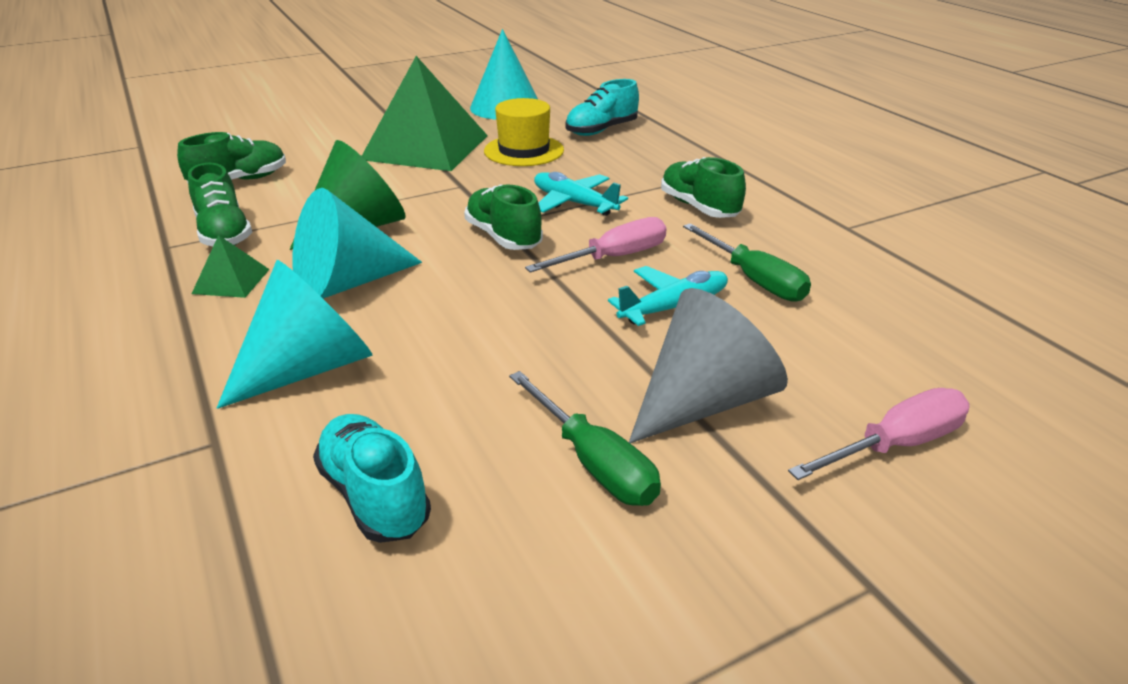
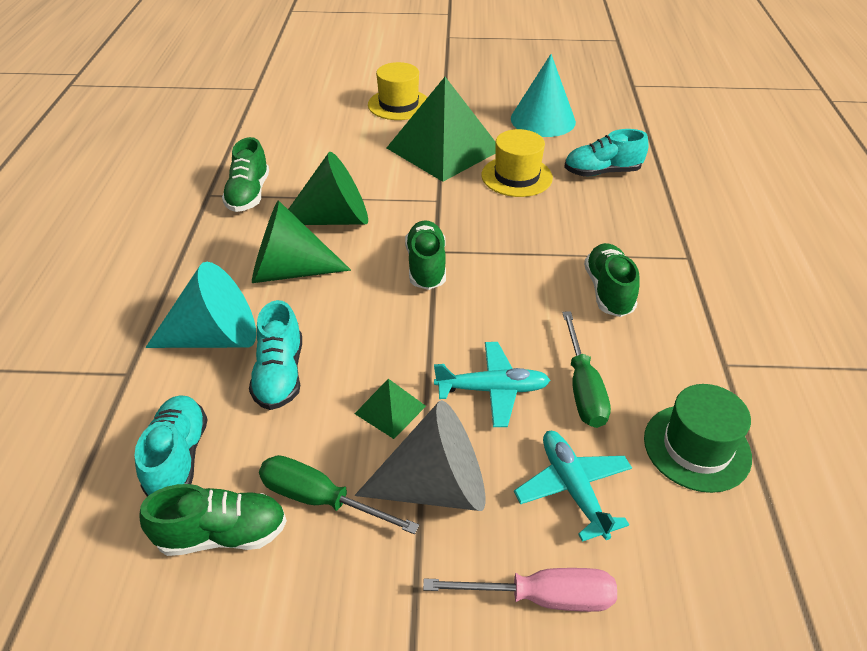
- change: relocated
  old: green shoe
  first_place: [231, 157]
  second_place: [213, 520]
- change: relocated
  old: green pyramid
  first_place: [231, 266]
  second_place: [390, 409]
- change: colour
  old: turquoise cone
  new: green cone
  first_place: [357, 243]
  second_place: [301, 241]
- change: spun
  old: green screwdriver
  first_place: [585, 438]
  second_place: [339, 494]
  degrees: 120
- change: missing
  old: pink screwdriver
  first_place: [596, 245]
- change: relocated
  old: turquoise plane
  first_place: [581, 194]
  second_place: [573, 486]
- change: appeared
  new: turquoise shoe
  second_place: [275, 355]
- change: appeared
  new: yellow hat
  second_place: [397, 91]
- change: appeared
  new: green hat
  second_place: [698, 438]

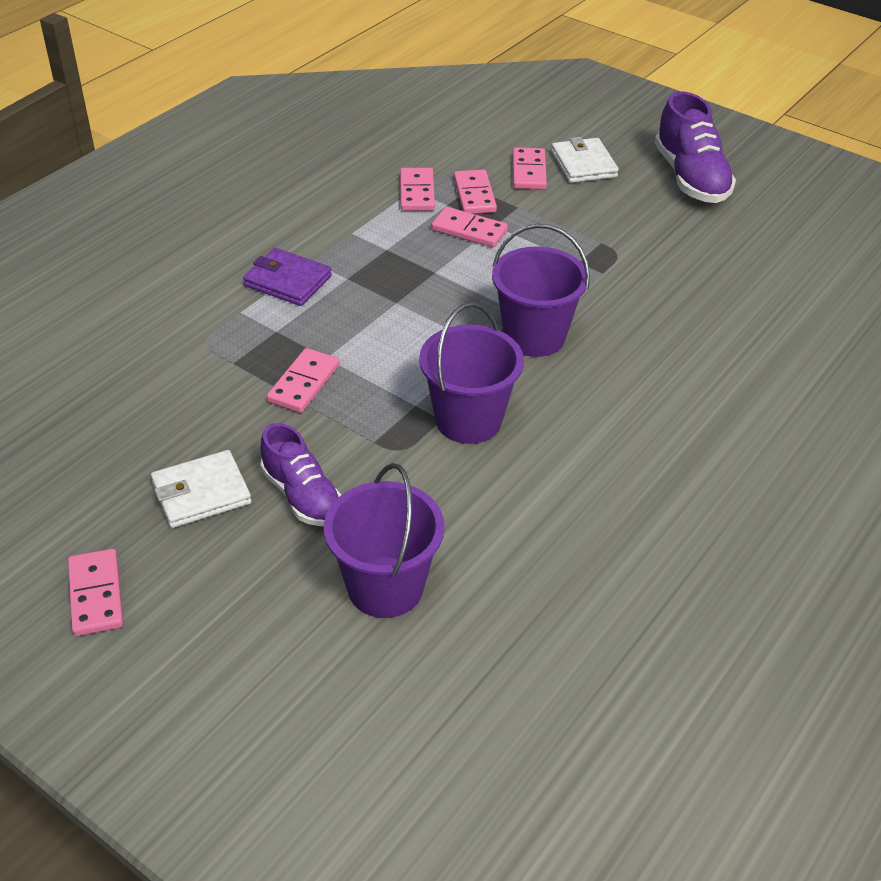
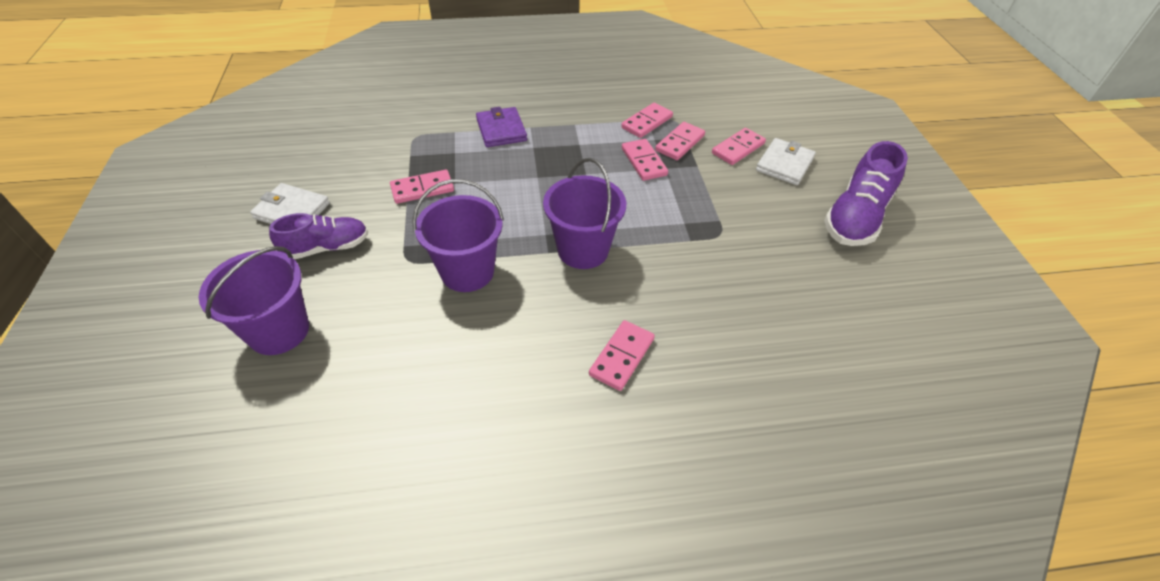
- change: relocated
  old: pink domino
  first_place: [95, 592]
  second_place: [622, 355]
- change: spun
  old: purple shoe
  first_place: [300, 474]
  second_place: [318, 236]
  degrees: -120

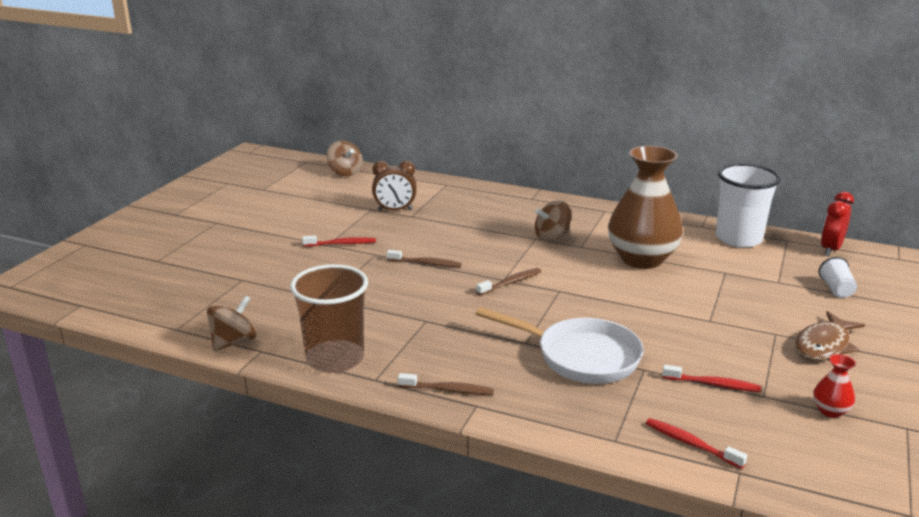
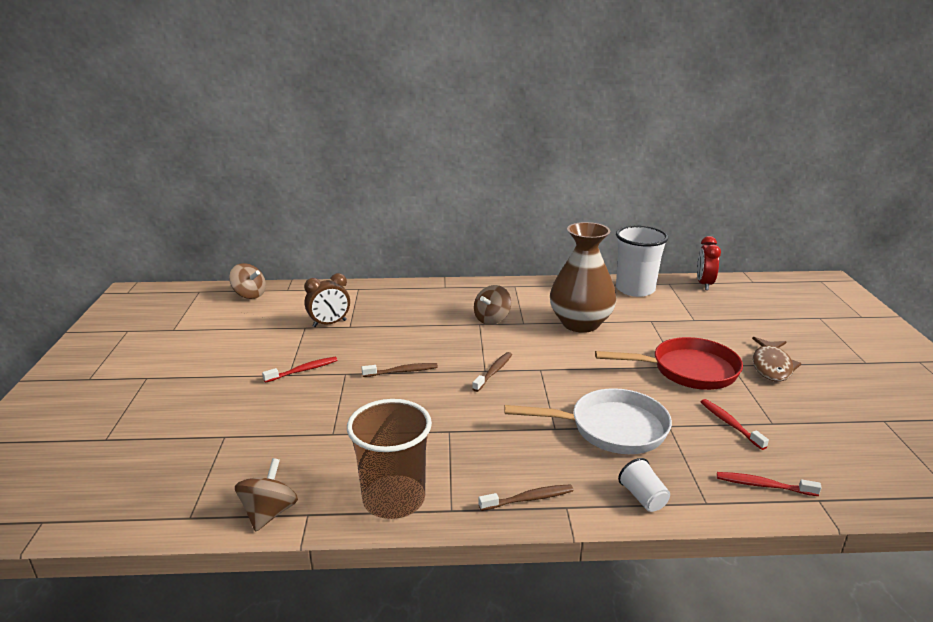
- change: spun
  old: red toothbrush
  first_place: [711, 378]
  second_place: [735, 424]
  degrees: -105
- change: missing
  old: red vase
  first_place: [834, 386]
- change: relocated
  old: white cup
  first_place: [838, 277]
  second_place: [644, 485]
- change: appeared
  new: red pan
  second_place: [669, 363]

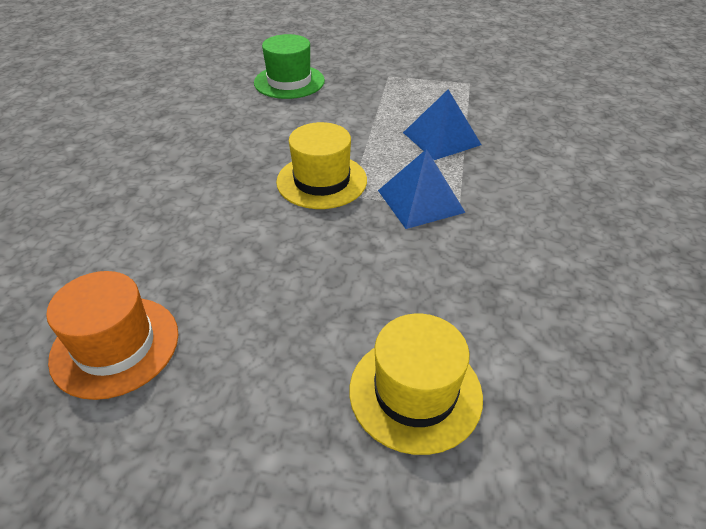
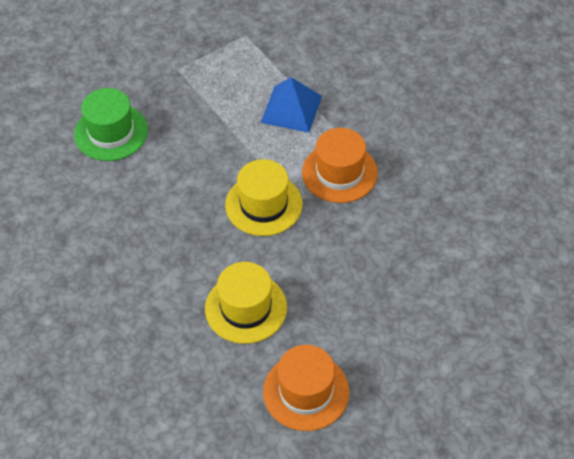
- change: relocated
  old: yellow hat
  first_place: [416, 384]
  second_place: [246, 303]
- change: exchanged
  old: blue pyramid
  new: orange hat
  first_place: [422, 189]
  second_place: [340, 165]

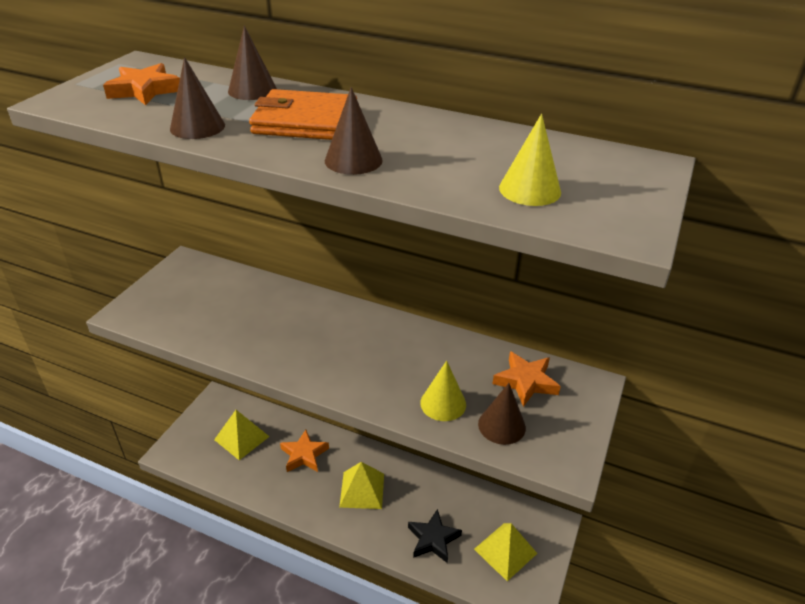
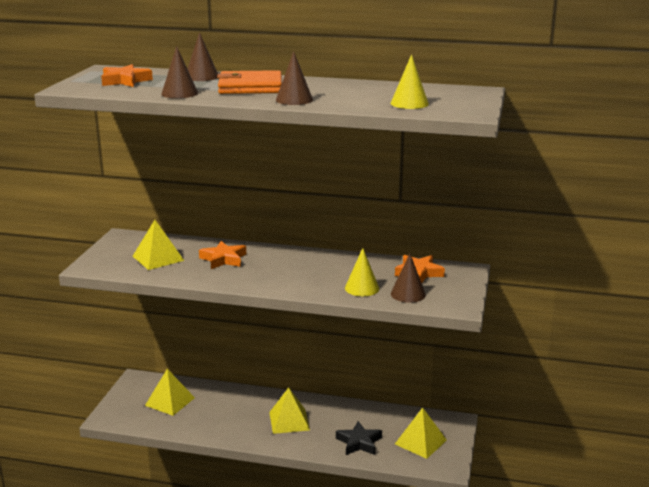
- change: relocated
  old: orange star
  first_place: [304, 451]
  second_place: [222, 255]
- change: appeared
  new: yellow pyramid
  second_place: [158, 245]

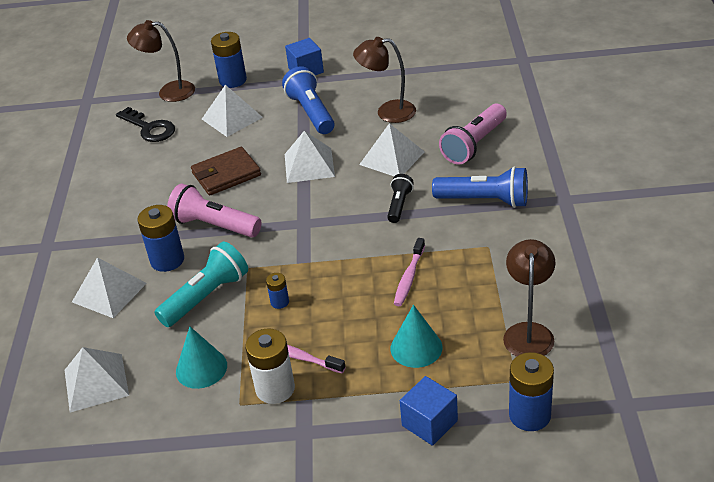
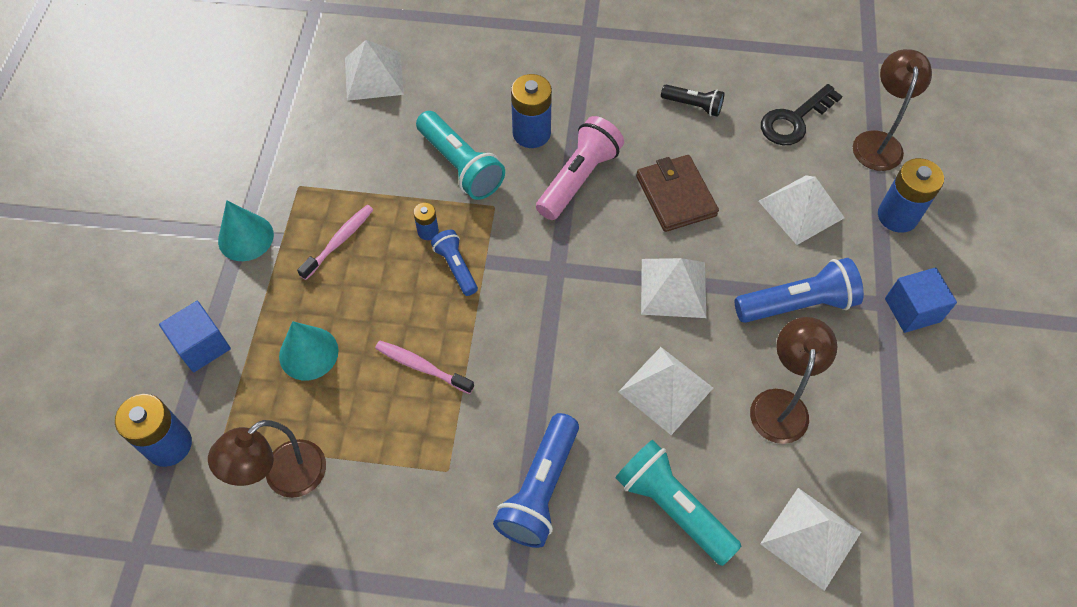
- change: relocated
  old: white pyramid
  first_place: [109, 287]
  second_place: [810, 539]
- change: relocated
  old: turquoise cone
  first_place: [201, 358]
  second_place: [246, 230]
- change: missing
  old: white battery
  first_place: [270, 366]
- change: relocated
  old: black flashlight
  first_place: [400, 198]
  second_place: [693, 101]
- change: colour
  old: pink flashlight
  new: turquoise flashlight
  first_place: [473, 134]
  second_place: [678, 503]
- change: spun
  old: brown lamp
  first_place: [529, 298]
  second_place: [267, 459]
  degrees: 120
- change: appeared
  new: blue flashlight
  second_place: [454, 263]

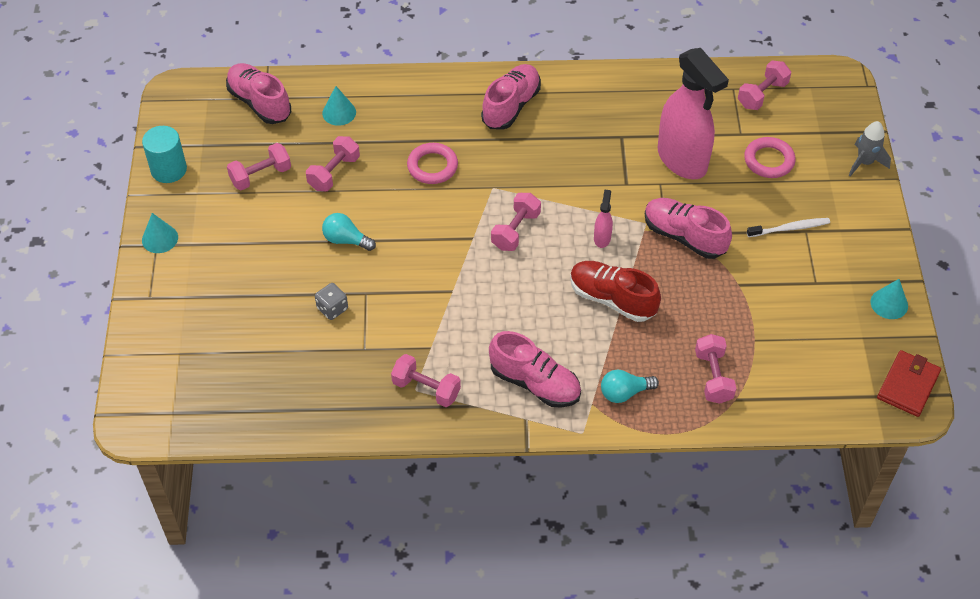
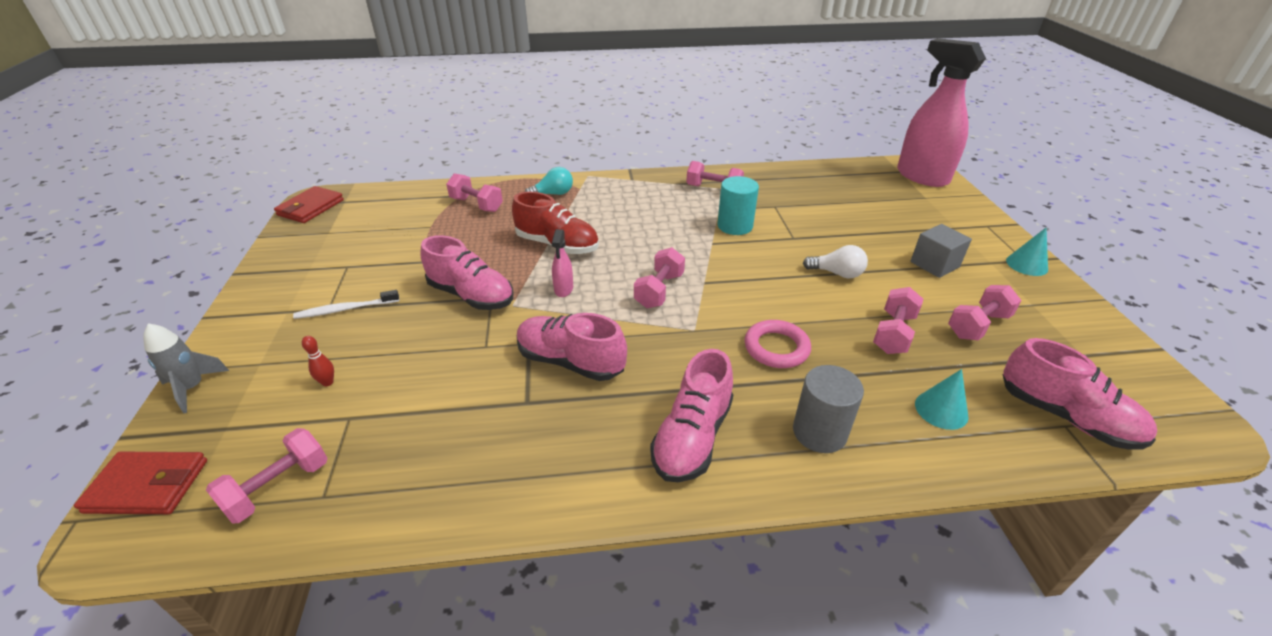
- change: relocated
  old: turquoise cylinder
  first_place: [164, 154]
  second_place: [738, 205]
- change: missing
  old: grey dice
  first_place: [331, 301]
- change: colour
  old: turquoise light bulb
  new: white light bulb
  first_place: [349, 232]
  second_place: [835, 261]
- change: relocated
  old: pink shoe
  first_place: [535, 369]
  second_place: [572, 347]
- change: relocated
  old: pink spray bottle
  first_place: [693, 113]
  second_place: [941, 112]
- change: spun
  old: pink dumbbell
  first_place: [715, 369]
  second_place: [474, 192]
  degrees: -45
- change: exchanged
  old: pink ring
  new: red bowling pin
  first_place: [770, 157]
  second_place: [318, 361]
- change: missing
  old: turquoise cone
  first_place: [889, 299]
- change: appeared
  new: red wallet
  second_place: [140, 483]
- change: appeared
  new: grey cylinder
  second_place: [828, 409]
- change: appeared
  new: grey cube
  second_place: [941, 251]

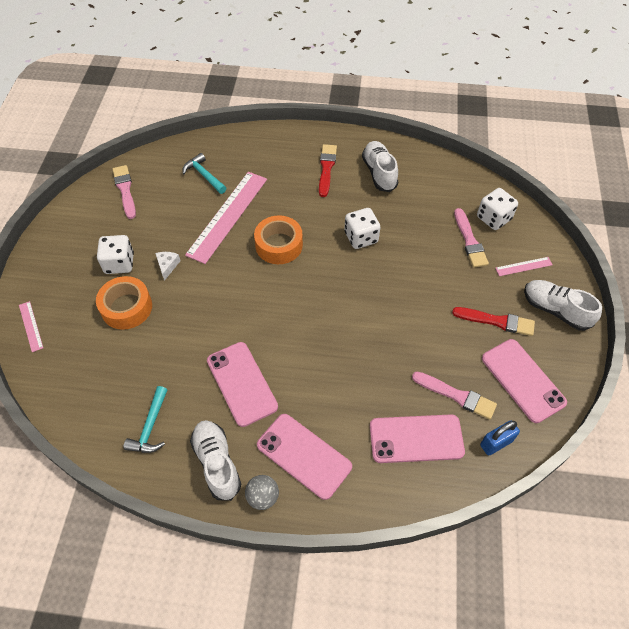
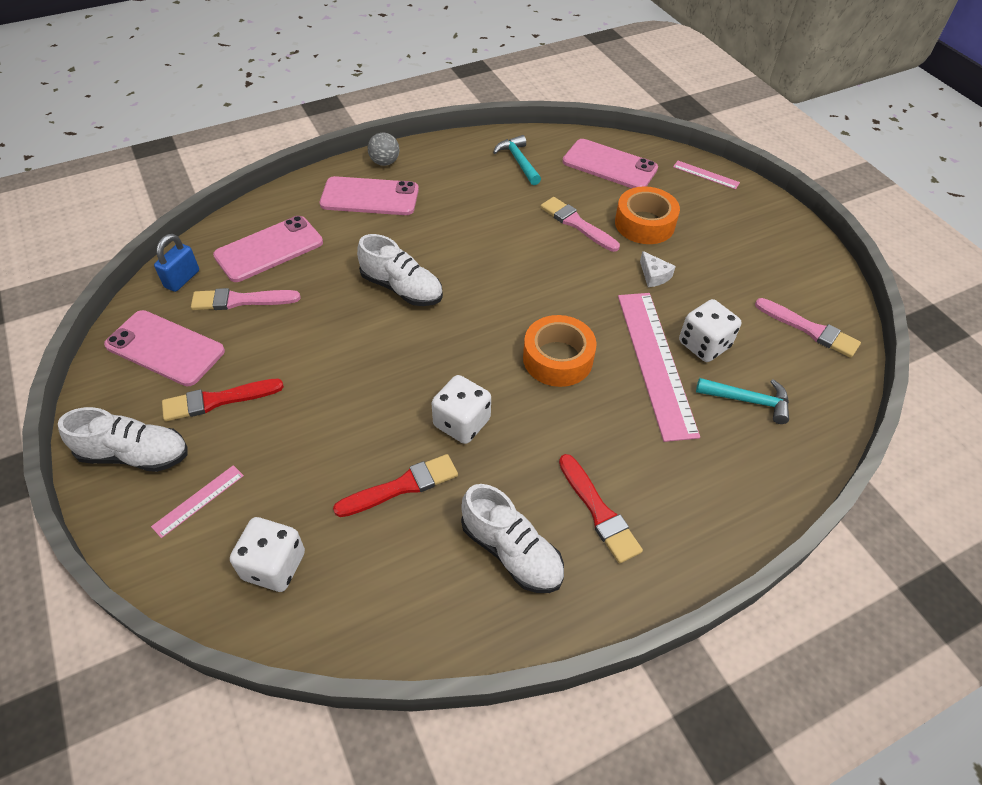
- change: relocated
  old: white dice
  first_place: [115, 254]
  second_place: [710, 330]
- change: relocated
  old: white shoe
  first_place: [215, 460]
  second_place: [400, 270]
- change: relocated
  old: pink phone
  first_place: [242, 384]
  second_place: [610, 163]
- change: relocated
  old: pink brush
  first_place: [471, 238]
  second_place: [580, 224]
- change: appeared
  new: red brush
  second_place: [395, 485]

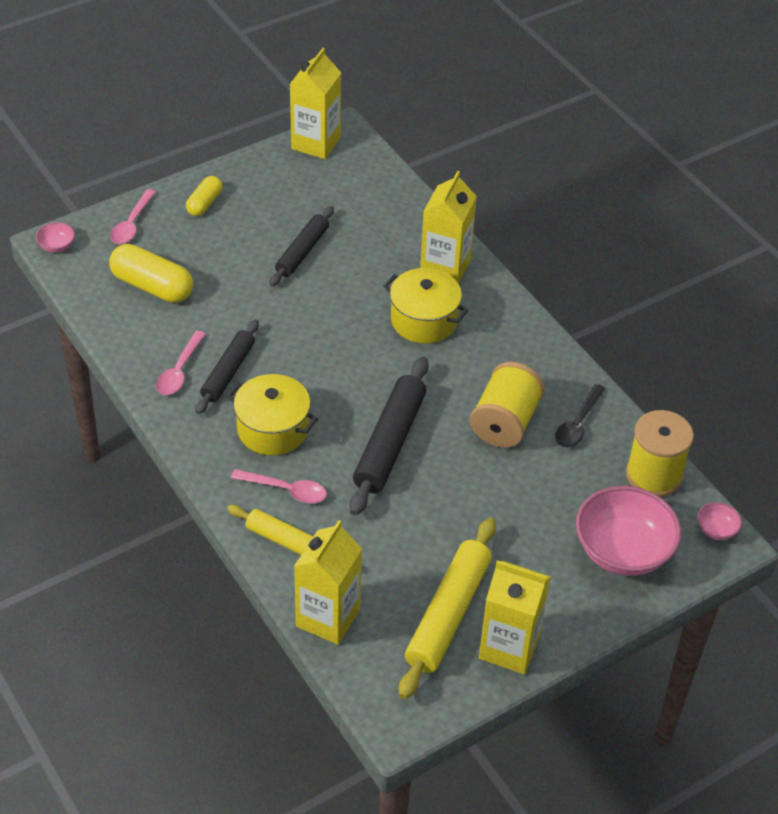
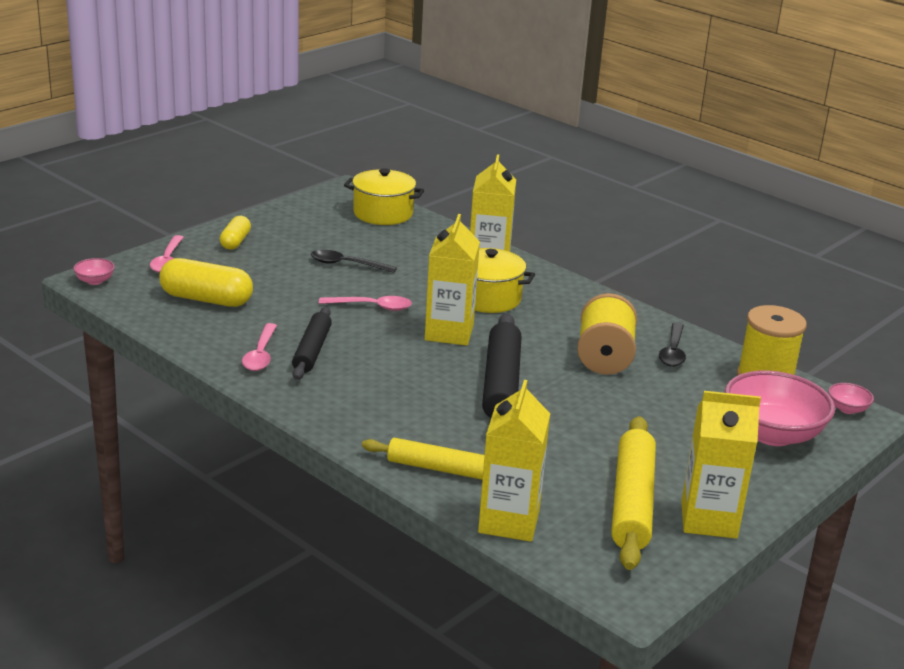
- change: relocated
  old: yellow pot
  first_place: [272, 415]
  second_place: [384, 196]
- change: relocated
  old: pink spoon
  first_place: [279, 486]
  second_place: [365, 303]
- change: exchanged
  old: black rolling pin
  new: black spoon
  first_place: [301, 246]
  second_place: [354, 261]
- change: relocated
  old: yellow carton
  first_place: [315, 103]
  second_place: [452, 280]

